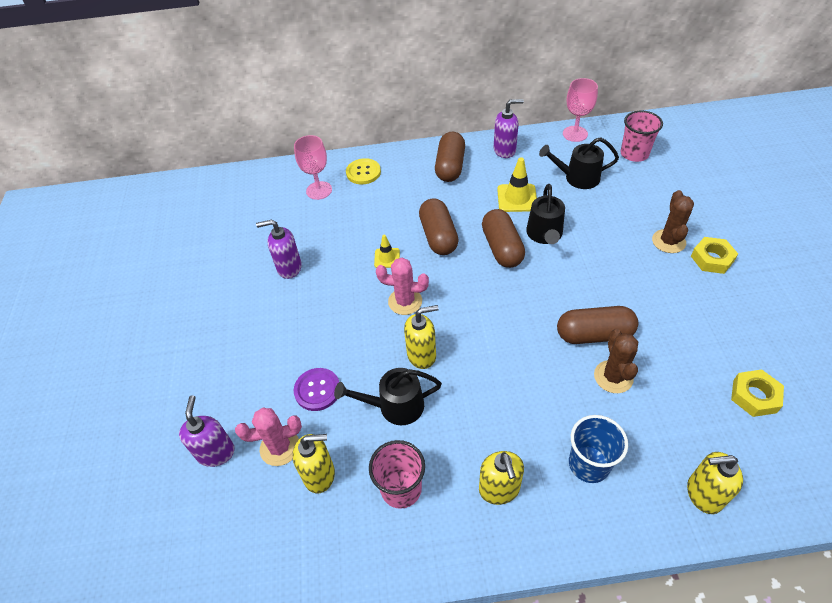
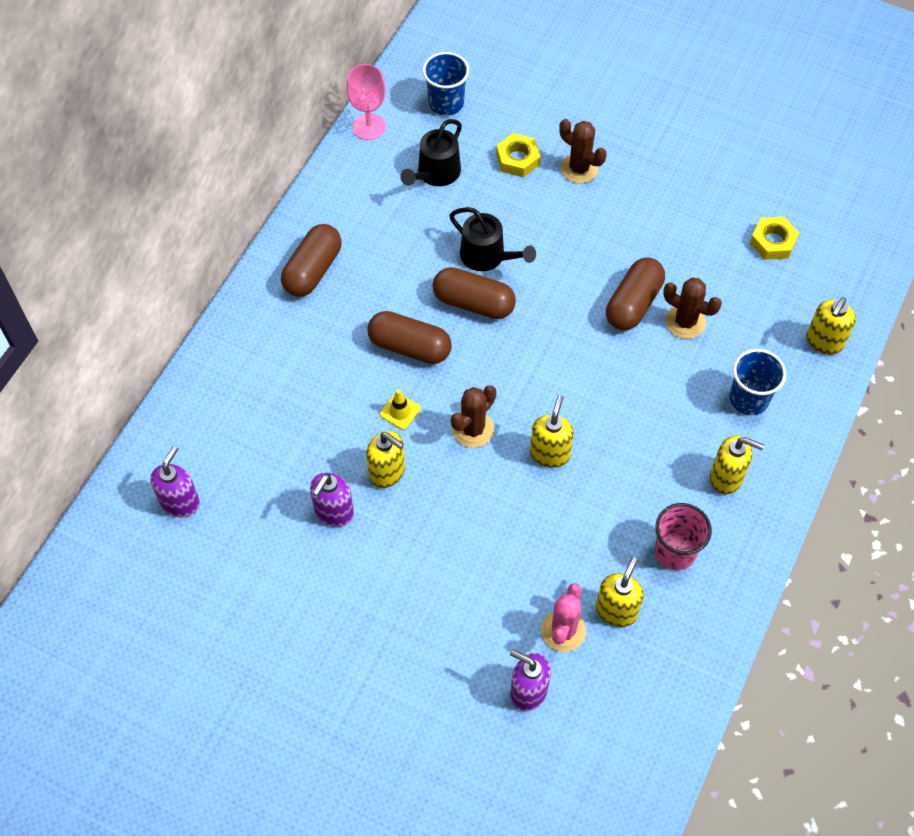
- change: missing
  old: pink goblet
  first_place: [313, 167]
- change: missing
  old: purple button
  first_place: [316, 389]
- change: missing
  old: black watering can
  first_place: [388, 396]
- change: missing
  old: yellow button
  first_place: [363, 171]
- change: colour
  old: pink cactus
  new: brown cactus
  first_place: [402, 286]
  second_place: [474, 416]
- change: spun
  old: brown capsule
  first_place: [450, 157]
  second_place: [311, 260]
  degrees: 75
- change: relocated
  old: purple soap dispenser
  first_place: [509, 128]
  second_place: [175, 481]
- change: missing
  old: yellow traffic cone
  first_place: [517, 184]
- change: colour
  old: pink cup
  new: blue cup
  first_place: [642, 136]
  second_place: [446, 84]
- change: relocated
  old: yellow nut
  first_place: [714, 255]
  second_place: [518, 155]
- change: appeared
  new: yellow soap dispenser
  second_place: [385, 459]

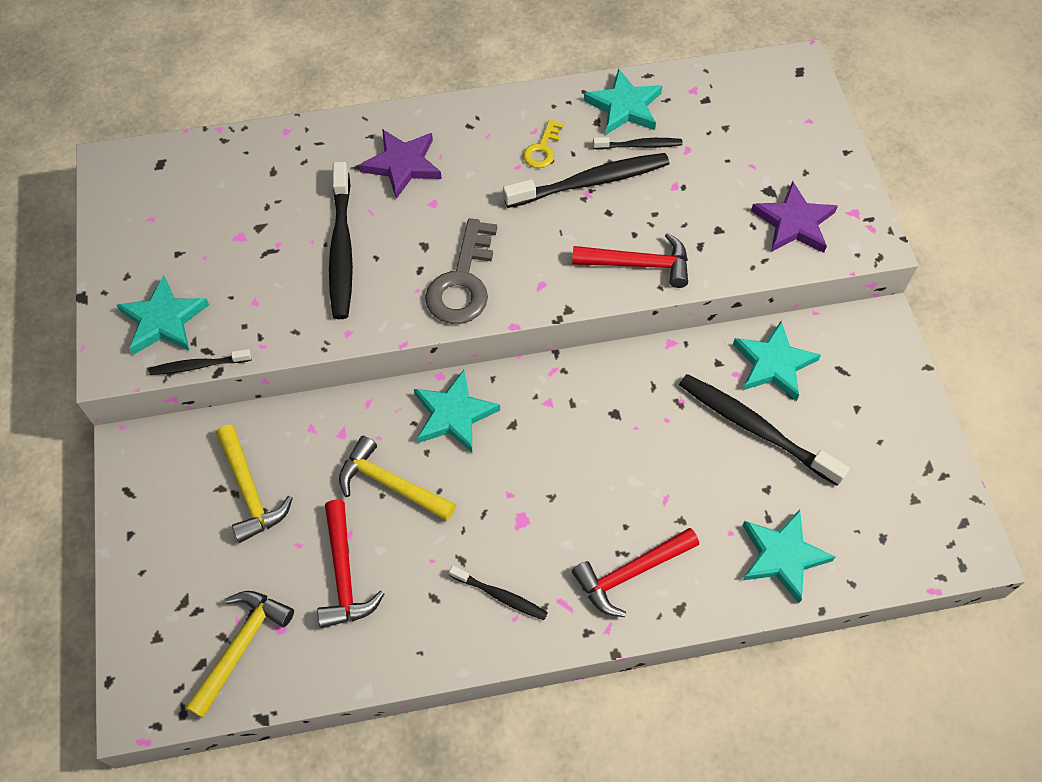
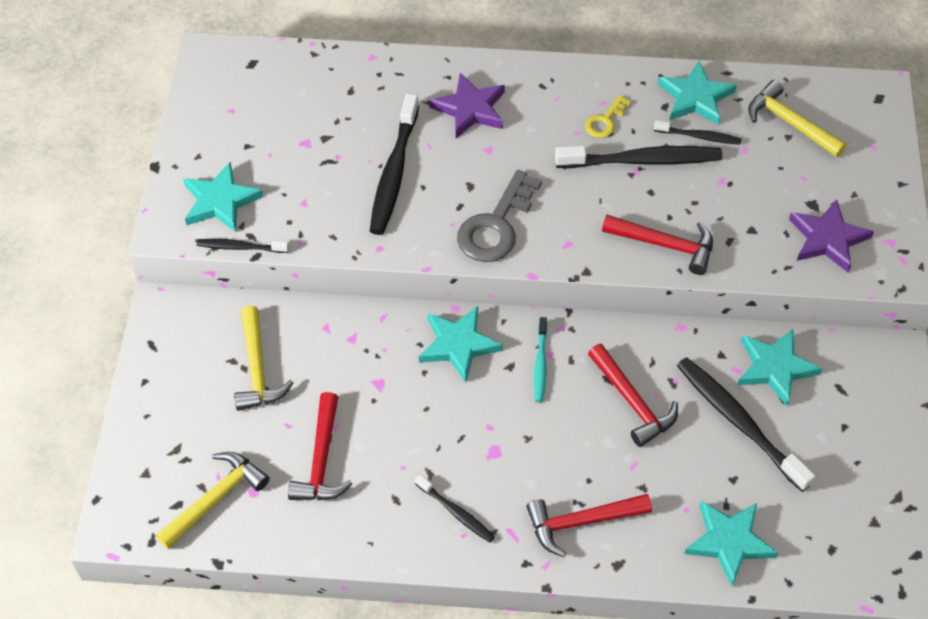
- change: relocated
  old: yellow hammer
  first_place: [397, 478]
  second_place: [797, 118]
- change: appeared
  new: turquoise toothbrush
  second_place: [540, 359]
- change: appeared
  new: red hammer
  second_place: [633, 395]

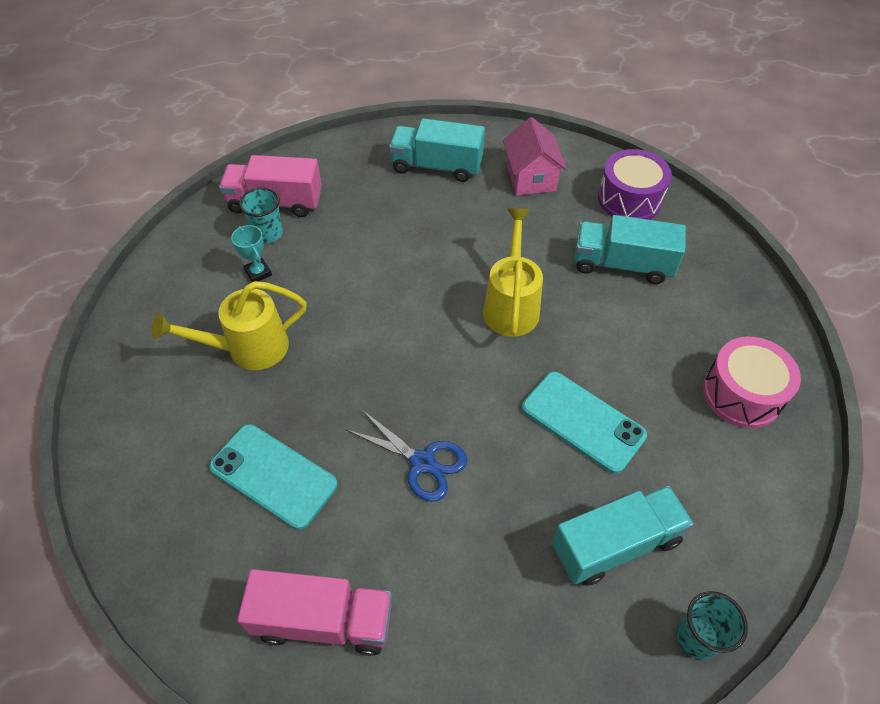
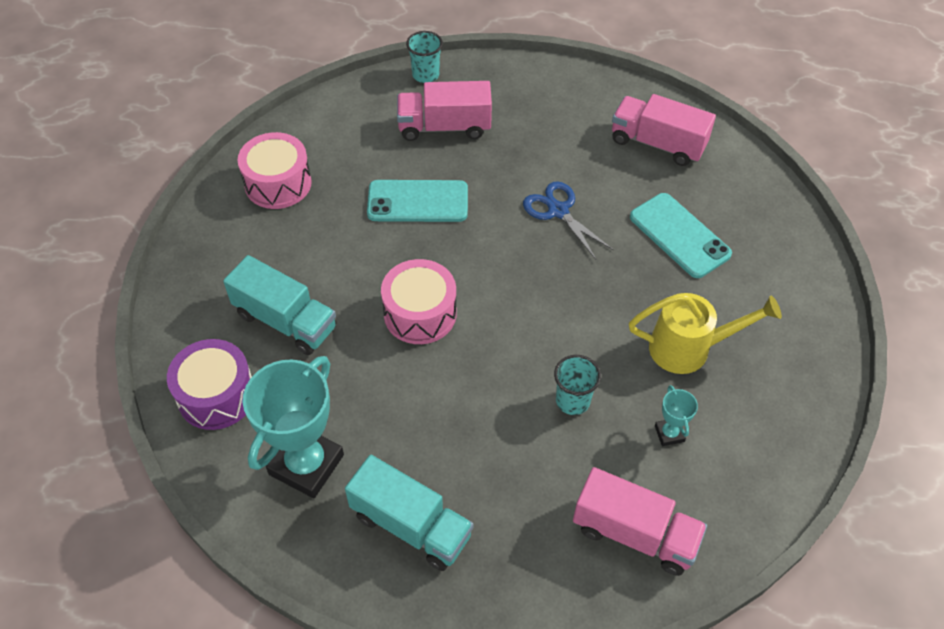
- change: relocated
  old: turquoise cup
  first_place: [261, 215]
  second_place: [577, 385]
- change: exchanged
  old: yellow watering can
  new: pink drum
  first_place: [513, 272]
  second_place: [419, 301]
- change: exchanged
  old: pink house
  new: turquoise trophy
  first_place: [535, 156]
  second_place: [293, 427]
- change: spun
  old: turquoise phone
  first_place: [584, 423]
  second_place: [417, 201]
  degrees: -60
- change: colour
  old: turquoise truck
  new: pink truck
  first_place: [623, 536]
  second_place: [444, 111]

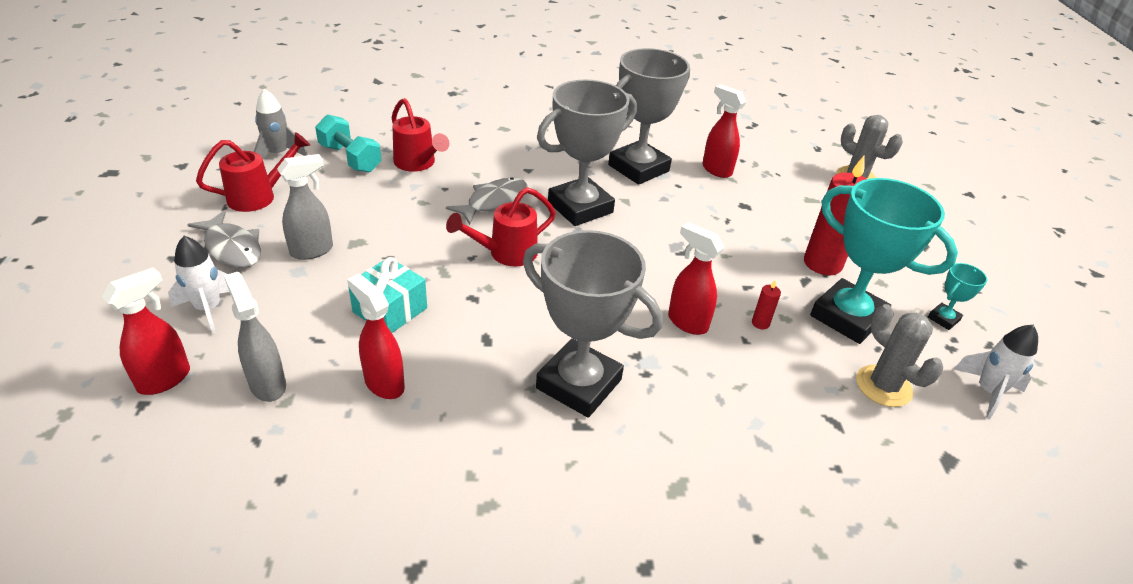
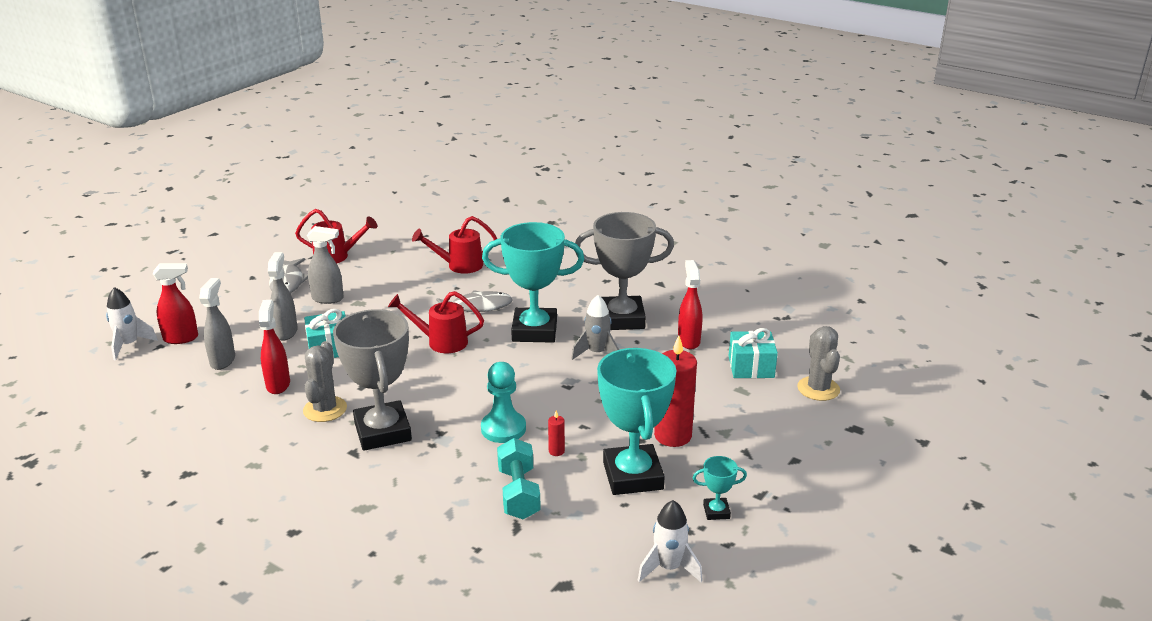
- change: relocated
  old: white rocket
  first_place: [198, 285]
  second_place: [132, 323]
- change: relocated
  old: grey rocket
  first_place: [281, 124]
  second_place: [595, 327]
- change: relocated
  old: turquoise dumbbell
  first_place: [348, 143]
  second_place: [519, 478]
- change: spun
  old: red watering can
  first_place: [420, 135]
  second_place: [454, 245]
  degrees: 75
- change: colour
  old: grey trophy
  new: turquoise trophy
  first_place: [587, 153]
  second_place: [533, 282]
- change: exchanged
  old: red spray bottle
  new: turquoise pawn
  first_place: [696, 278]
  second_place: [503, 402]
- change: relocated
  old: grey cactus
  first_place: [899, 355]
  second_place: [325, 381]
- change: appeared
  new: grey spray bottle
  second_place: [283, 296]
- change: appeared
  new: turquoise gift
  second_place: [753, 353]

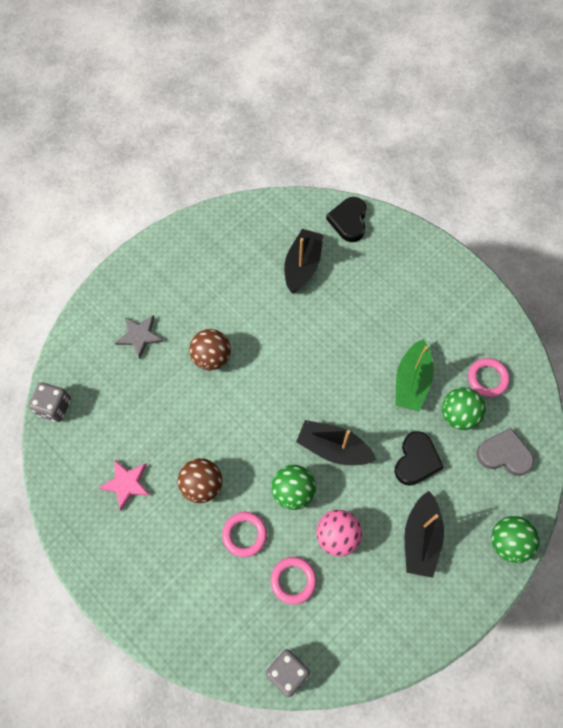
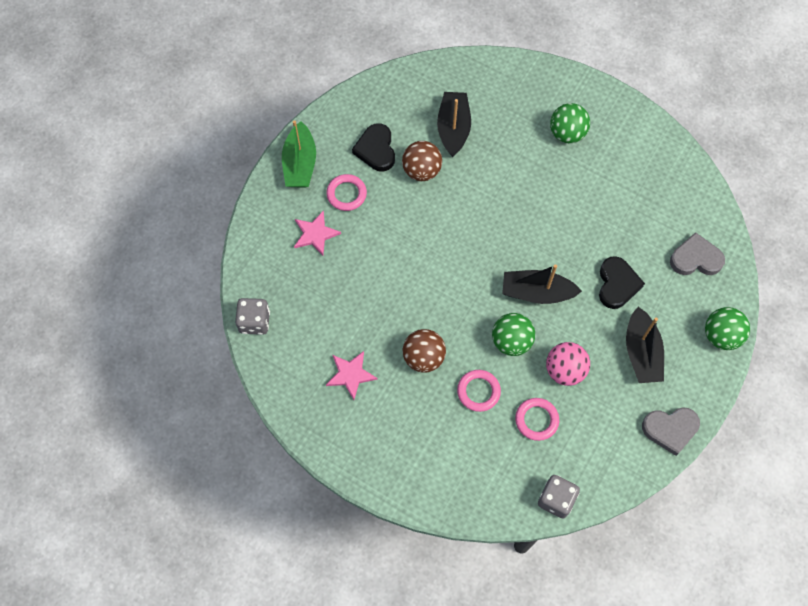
- change: colour
  old: grey star
  new: pink star
  first_place: [139, 337]
  second_place: [317, 233]
- change: relocated
  old: brown ball
  first_place: [210, 349]
  second_place: [422, 161]
- change: relocated
  old: black heart
  first_place: [346, 219]
  second_place: [373, 147]
- change: relocated
  old: green boat
  first_place: [414, 375]
  second_place: [299, 153]
- change: relocated
  old: green ball
  first_place: [464, 408]
  second_place: [570, 123]
- change: relocated
  old: pink ring
  first_place: [489, 377]
  second_place: [346, 192]
- change: appeared
  new: grey heart
  second_place: [671, 431]

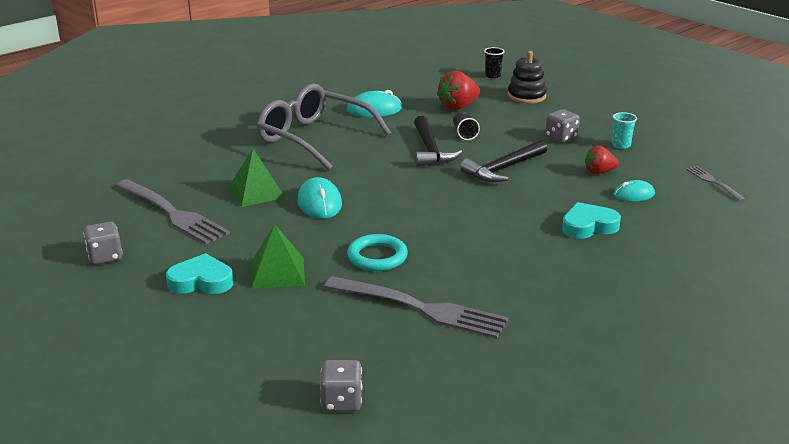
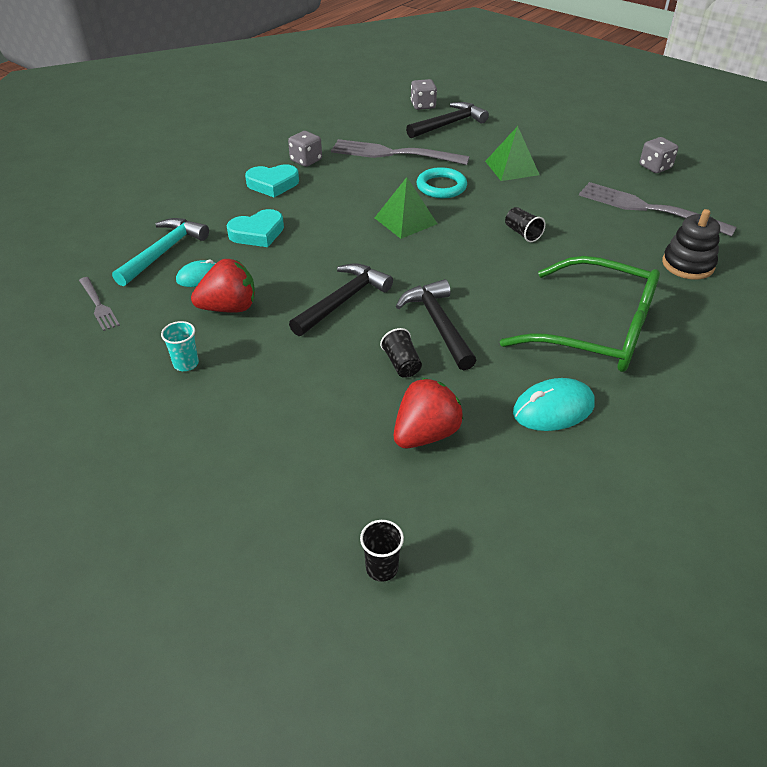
- change: relocated
  old: turquoise heart
  first_place: [199, 273]
  second_place: [272, 180]
- change: relocated
  old: green pyramid
  first_place: [257, 178]
  second_place: [406, 208]
- change: colour
  old: grey glasses
  new: green glasses
  first_place: [324, 127]
  second_place: [580, 314]
- change: exchanged
  old: turquoise mouse
  new: black cup
  first_place: [319, 198]
  second_place: [525, 224]
- change: relocated
  old: black stacking toy
  first_place: [527, 77]
  second_place: [691, 244]
- change: relocated
  old: grey dice
  first_place: [562, 126]
  second_place: [305, 149]
- change: size
  old: red strawberry
  first_place: [602, 160]
  second_place: [223, 286]
  factor: 1.57
- change: appeared
  new: turquoise hammer
  second_place: [160, 252]
- change: appeared
  new: black hammer
  second_place: [447, 120]

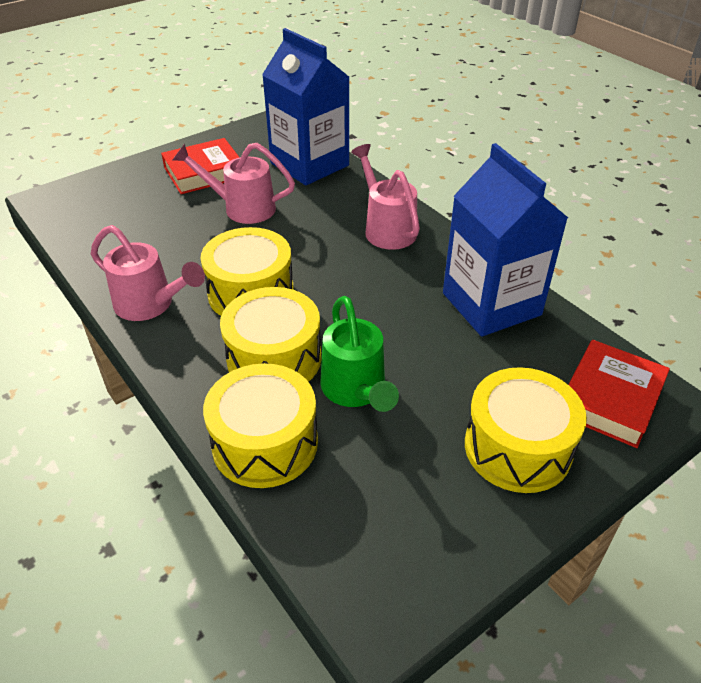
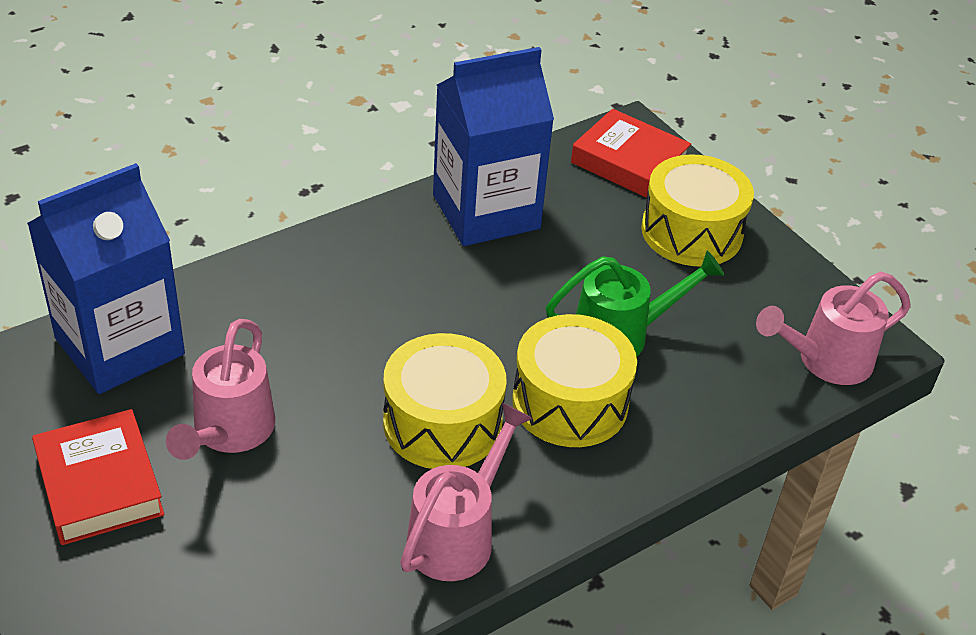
- change: missing
  old: yellow drum
  first_place: [260, 425]
- change: relocated
  old: pink watering can
  first_place: [385, 197]
  second_place: [833, 328]

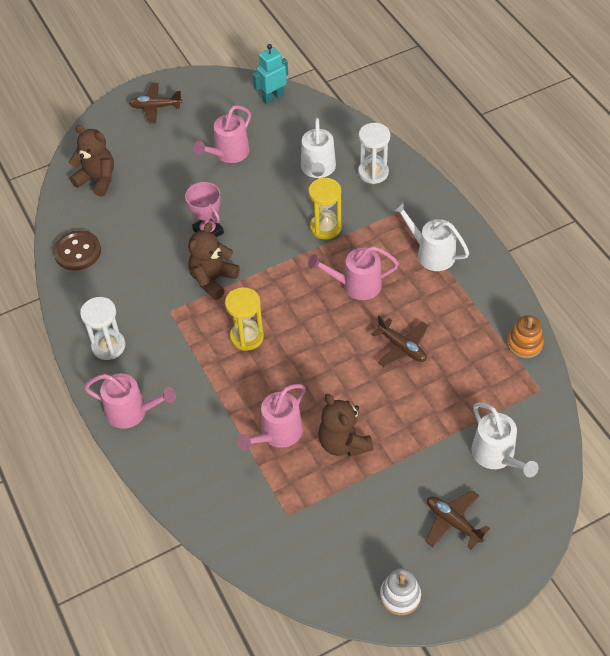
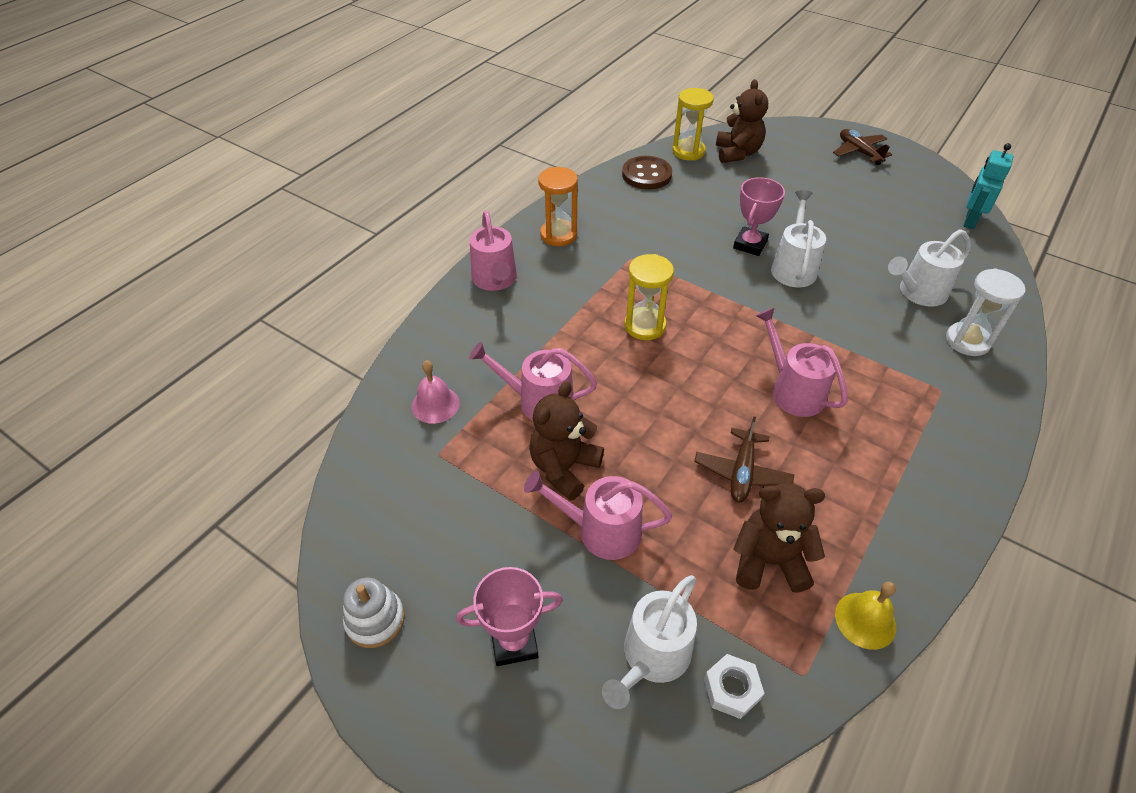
- change: colour
  old: white hourglass
  new: orange hourglass
  first_place: [102, 328]
  second_place: [558, 206]
- change: relocated
  old: brown teddy bear
  first_place: [214, 261]
  second_place: [779, 538]
- change: relocated
  old: pink watering can
  first_place: [222, 134]
  second_place: [598, 515]
- change: spun
  old: turquoise robot
  first_place: [270, 74]
  second_place: [989, 186]
  degrees: -90
- change: relocated
  old: yellow hourglass
  first_place: [325, 208]
  second_place: [693, 124]
- change: relocated
  old: white watering can
  first_place: [430, 236]
  second_place: [798, 238]
- change: exchanged
  old: brown plane
  new: pink trophy
  first_place: [457, 520]
  second_place: [509, 616]
- change: exchanged
  old: orange stacking toy
  new: yellow bell
  first_place: [525, 336]
  second_place: [865, 616]
- change: appeared
  new: pink bell
  second_place: [435, 392]
- change: appeared
  new: white nut
  second_place: [734, 686]

